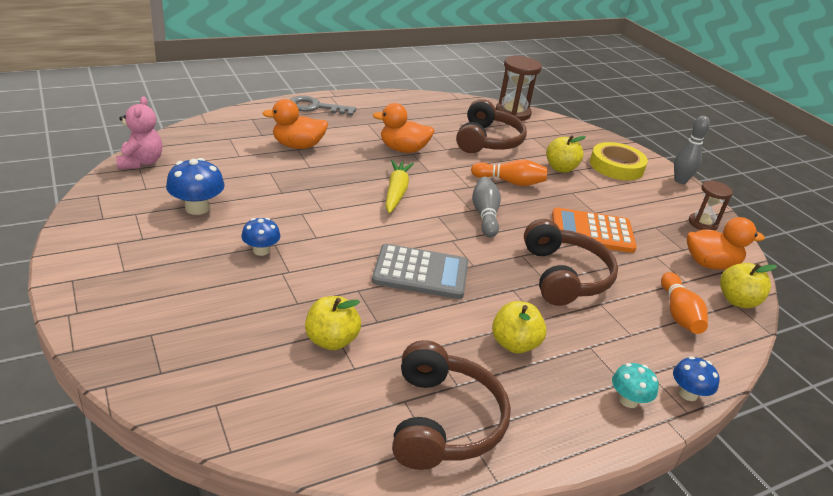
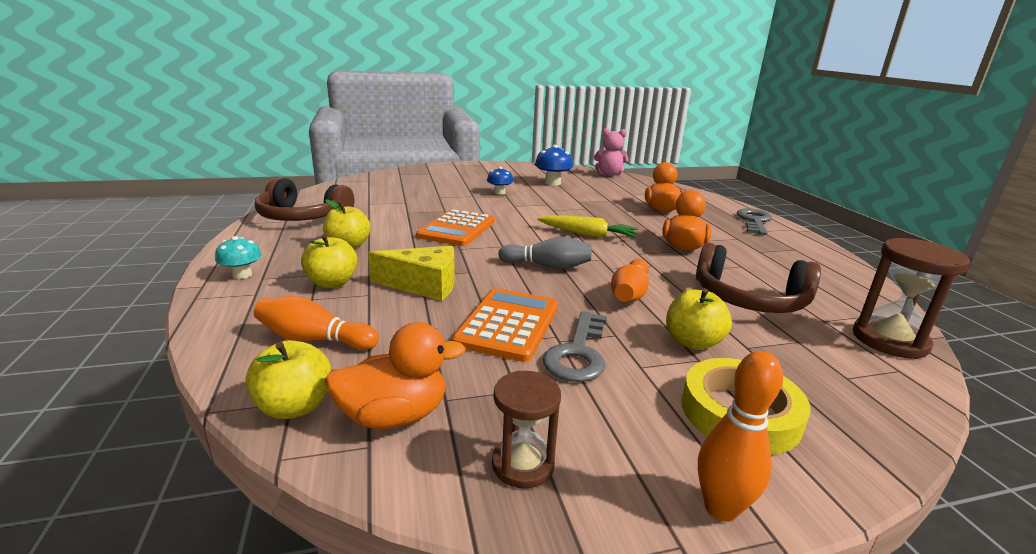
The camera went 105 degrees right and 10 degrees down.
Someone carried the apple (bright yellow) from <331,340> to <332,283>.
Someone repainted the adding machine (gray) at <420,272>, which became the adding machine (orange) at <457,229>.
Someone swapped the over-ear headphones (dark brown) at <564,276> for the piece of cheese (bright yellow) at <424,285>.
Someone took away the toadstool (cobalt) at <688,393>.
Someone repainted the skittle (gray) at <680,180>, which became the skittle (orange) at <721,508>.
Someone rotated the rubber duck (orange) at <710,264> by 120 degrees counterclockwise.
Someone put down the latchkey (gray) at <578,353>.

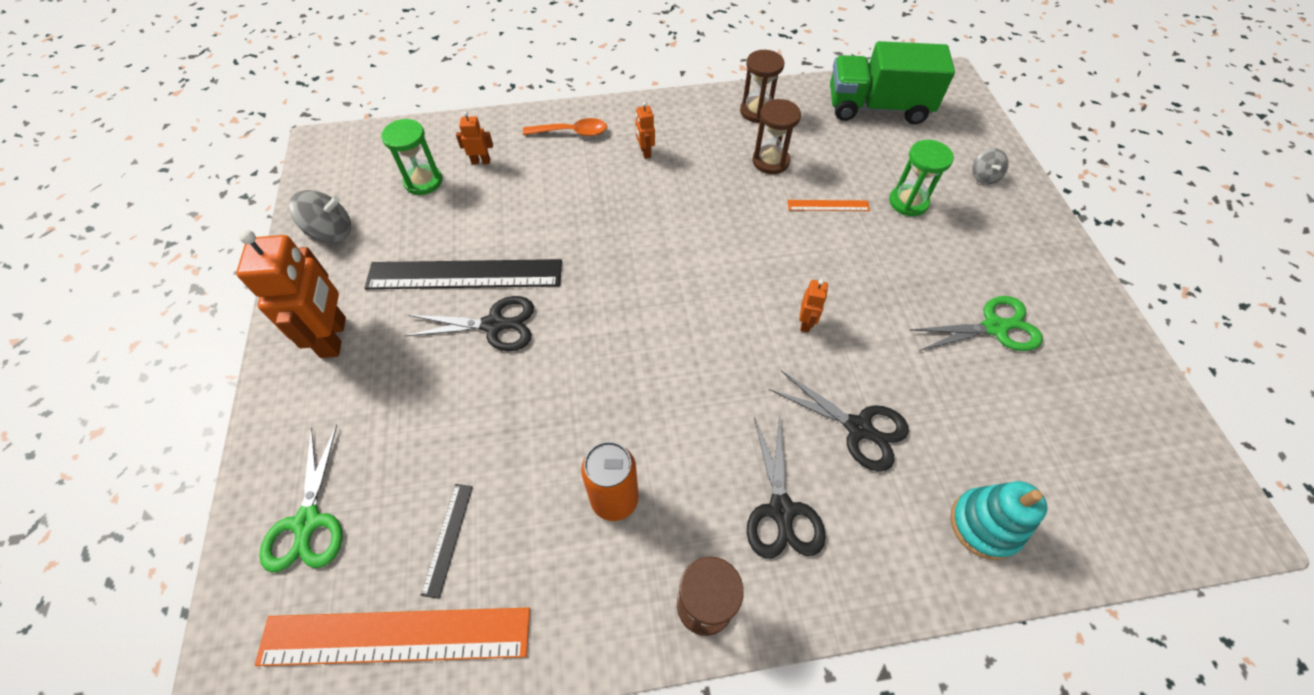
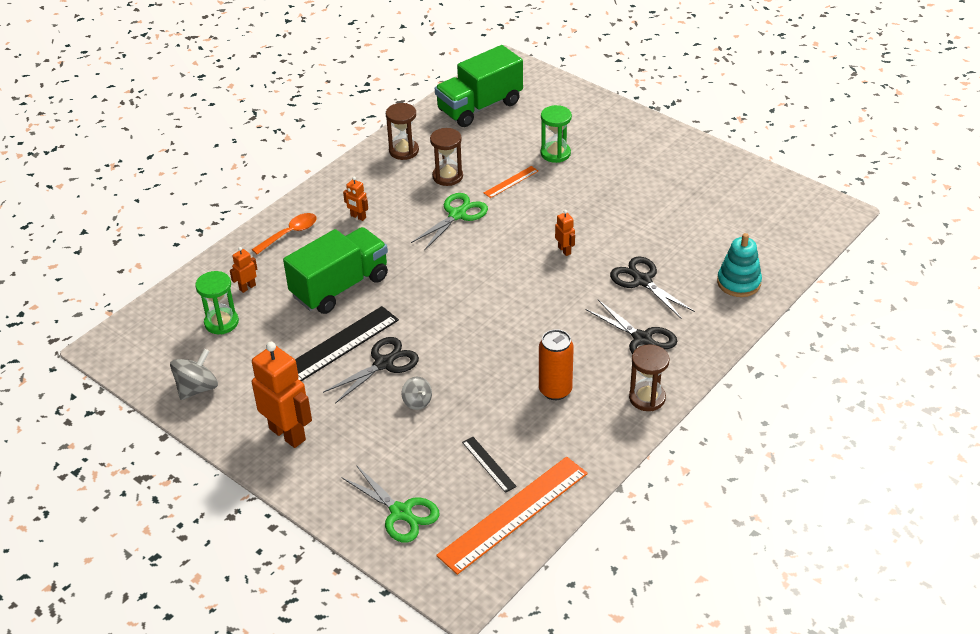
The camera went 40 degrees left and 15 degrees down.
Someone rotated the pair of scissors (jet-black) at <858,428> by 120 degrees counterclockwise.
Someone carried the pair of scissors (emerald) from <994,327> to <457,215>.
Someone carried the toy top (gray) from <983,177> to <417,402>.
Someone put down the lorry (emerald) at <340,286>.

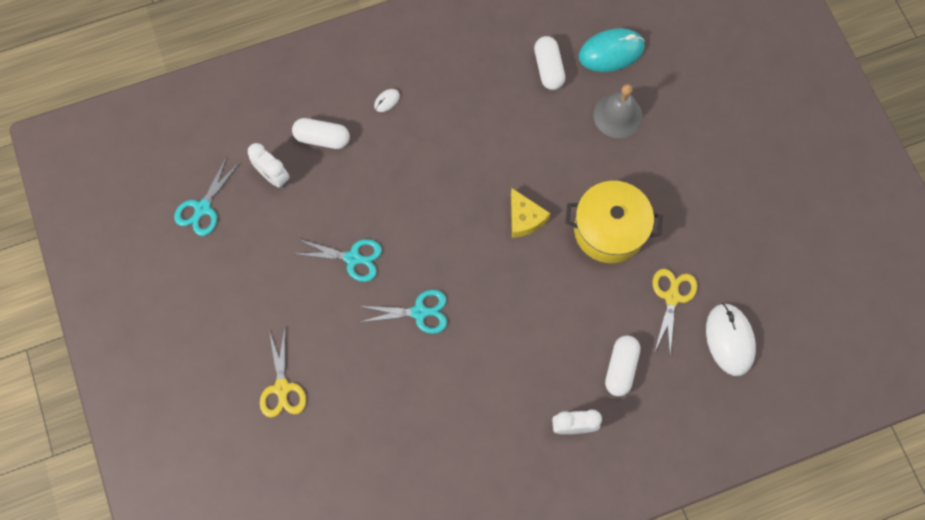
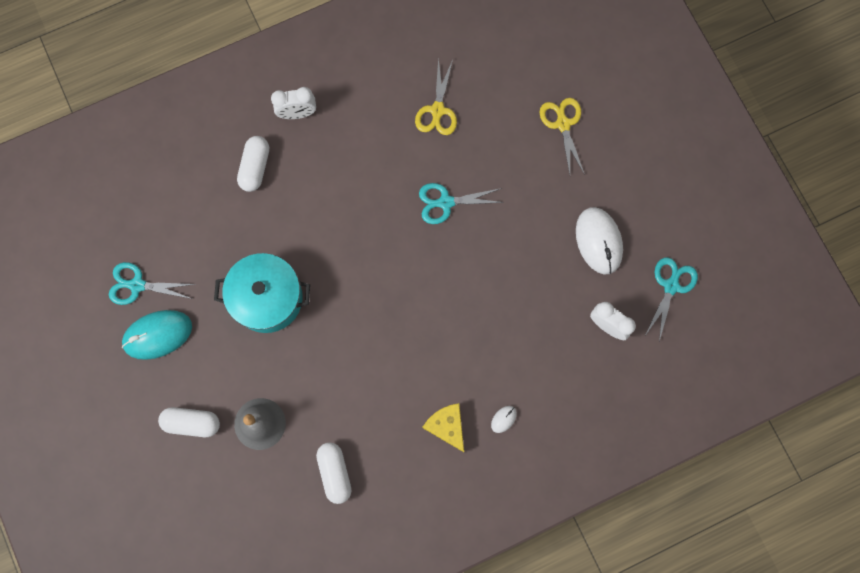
The camera went 175 degrees right and 5 degrees up.
Someone carried the pill shape (snow-white) from <322,138> to <192,423>.
Someone carried the pair of scissors (aqua) from <352,258> to <137,285>.
Someone carried the piece of cheese (bright yellow) from <524,218> to <447,426>.
Someone repainted the cooking pot (bright yellow) at <609,230>, which became the cooking pot (aqua) at <267,298>.
Someone carried the mouse (aqua) from <611,52> to <157,335>.
Someone carried the pair of scissors (bright yellow) from <672,297> to <437,110>.
Someone carried the mouse (snow-white) from <729,340> to <598,241>.

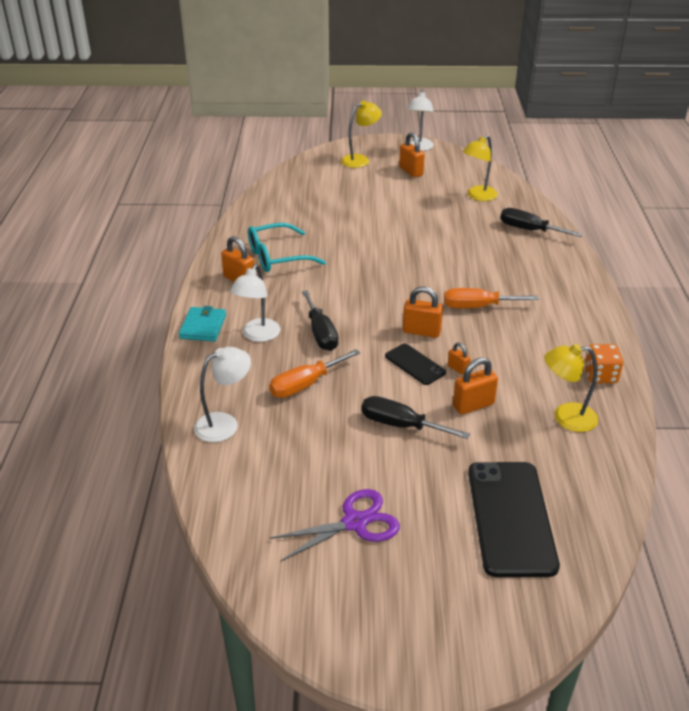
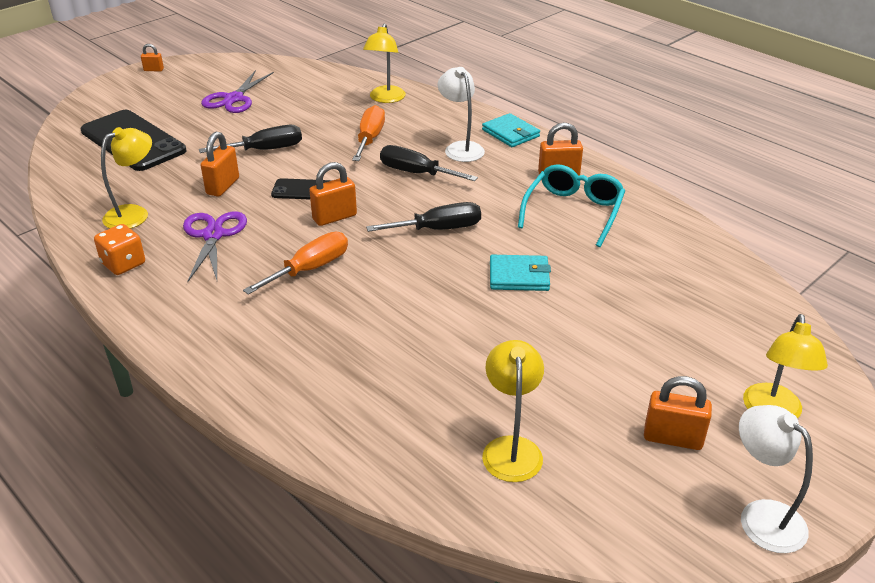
The camera went 135 degrees right and 0 degrees up.
Someone repainted the lamp (snow-white) at <224,423>, which became the lamp (bright yellow) at <385,99>.
Someone carried the padlock (orange) from <458,369> to <153,70>.
Someone carried the screwdriver (jet-black) from <529,230> to <438,229>.
Someone put down the pair of scissors (violet) at <213,235>.
Someone put down the card wallet (aqua) at <519,276>.

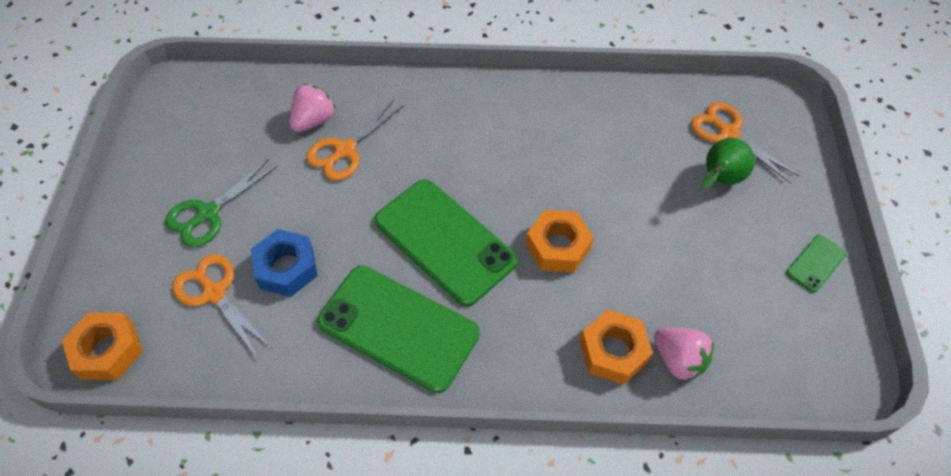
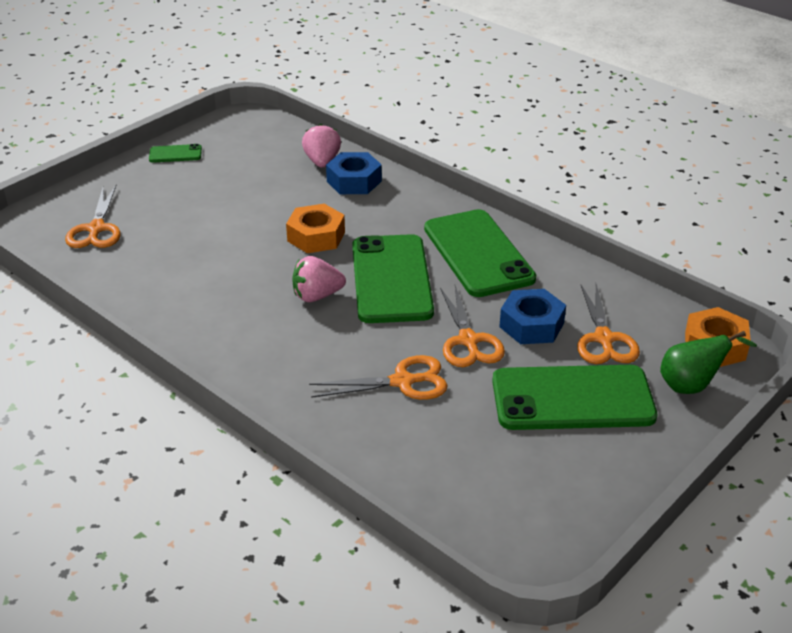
The camera went 140 degrees left and 20 degrees down.
Someone swapped the pair of scissors (emerald) at <208,213> for the smartphone (emerald) at <572,398>.
Someone carried the toy strawberry (rose-pink) from <314,120> to <317,296>.
Someone repainted the hex nut (orange) at <613,351>, which became the hex nut (cobalt) at <354,181>.
Someone carried the toy pear (emerald) from <719,179> to <691,386>.
Someone put down the pair of scissors (orange) at <468,341>.

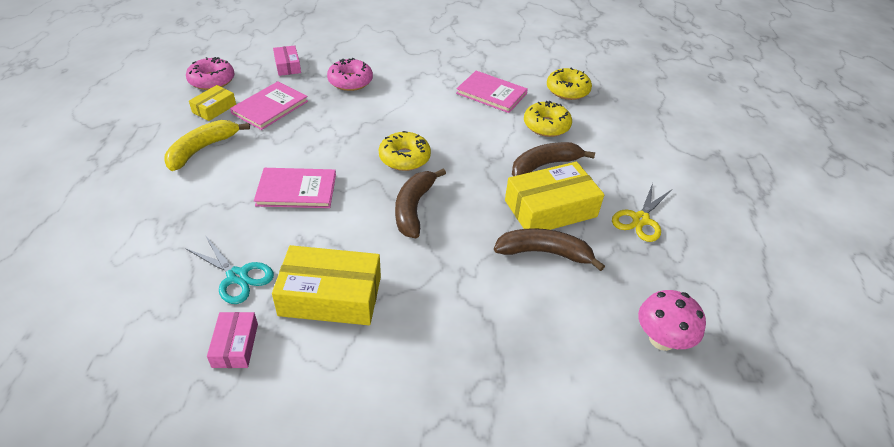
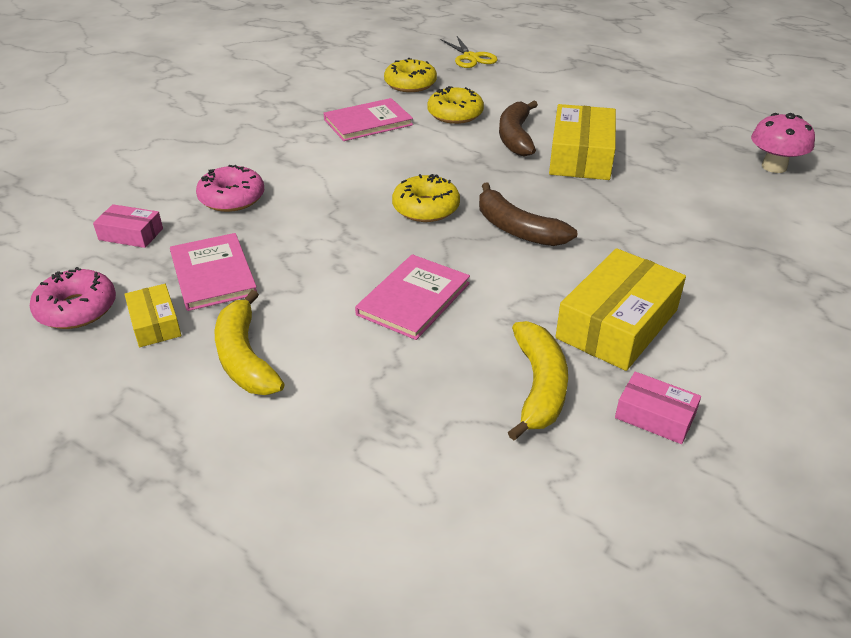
The camera went 55 degrees left and 5 degrees down.
Someone swapped the pair of scissors (aqua) at <237,277> for the banana fruit (bright yellow) at <539,387>.
Someone took away the banana fruit (dark brown) at <544,252>.
Someone carried the pair of scissors (bright yellow) from <640,220> to <471,58>.

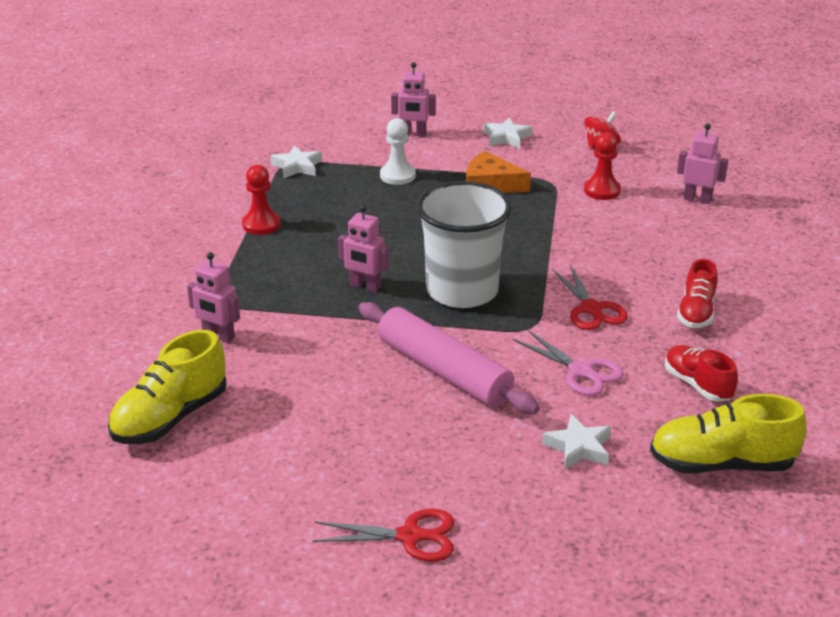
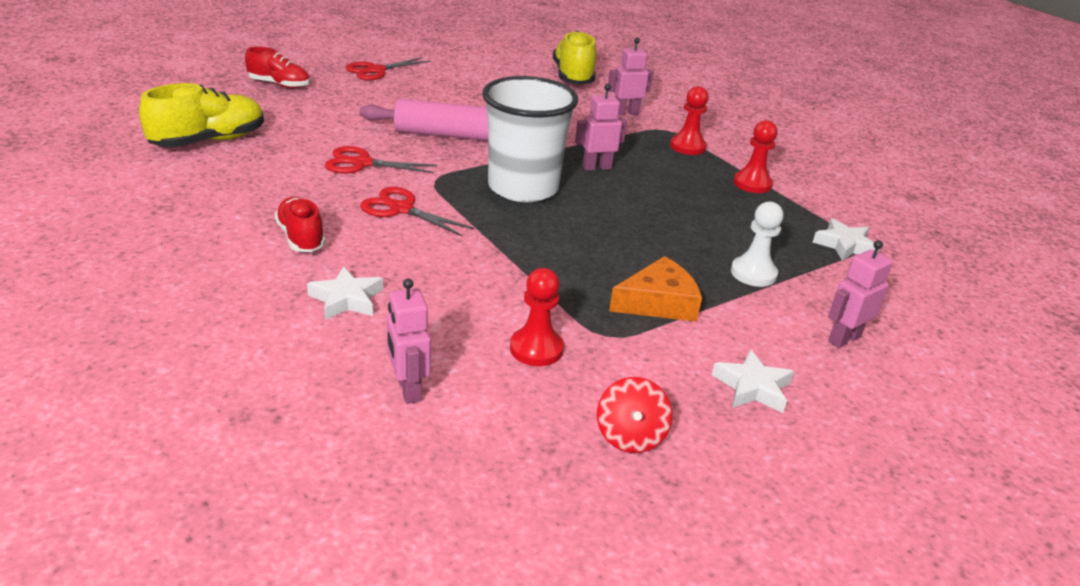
The camera went 135 degrees right and 0 degrees up.
Someone repainted the pair of scissors (rose-pink) at <581,371>, which became the pair of scissors (red) at <362,163>.
Someone carried the star (snow-white) from <578,447> to <346,299>.
Someone carried the lace-up shoe (red) from <697,385> to <279,85>.
Someone rotated the toy robot (rose-pink) at <697,199> by 90 degrees clockwise.
Someone put down the game pawn (red) at <687,147>.

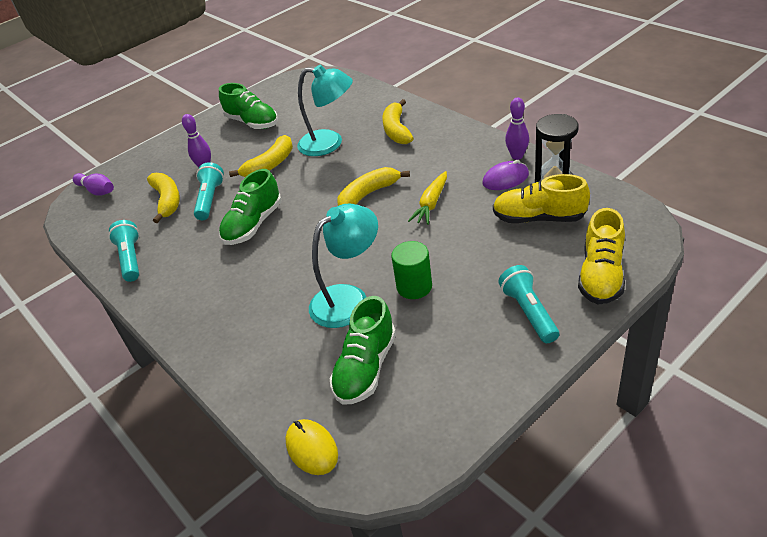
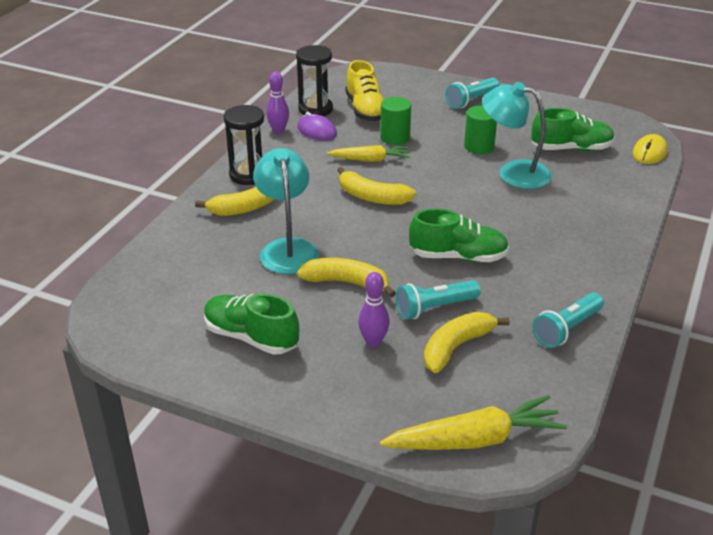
The camera went 120 degrees left and 5 degrees down.
Someone swapped the skittle (violet) at <97,191> for the root vegetable (bright yellow) at <474,440>.
Someone rotated the lace-up shoe (emerald) at <252,122> by 75 degrees counterclockwise.
Someone took away the lace-up shoe (bright yellow) at <601,275>.
Someone put down the hourglass (jet-black) at <248,175>.
Someone put down the cylinder shape (emerald) at <395,138>.

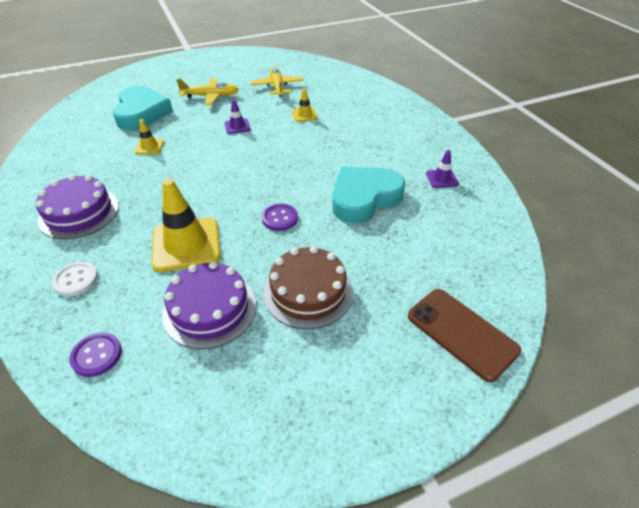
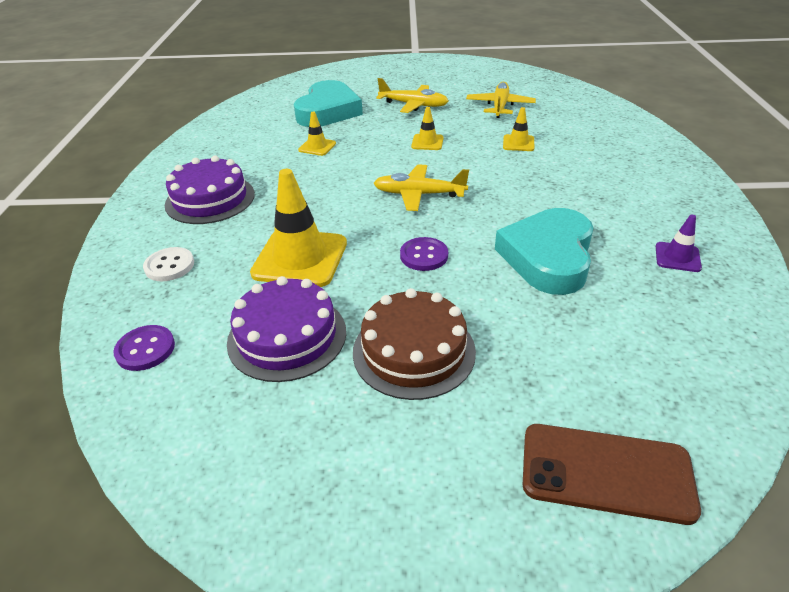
The camera went 25 degrees right and 5 degrees down.
Someone repainted the traffic cone (violet) at <237,126>, which became the traffic cone (bright yellow) at <427,142>.
Someone rotated the heart (aqua) at <364,198> by 60 degrees counterclockwise.
Someone rotated the smartphone (dark brown) at <461,333> by 60 degrees counterclockwise.
Someone put down the toy plane (bright yellow) at <419,194>.

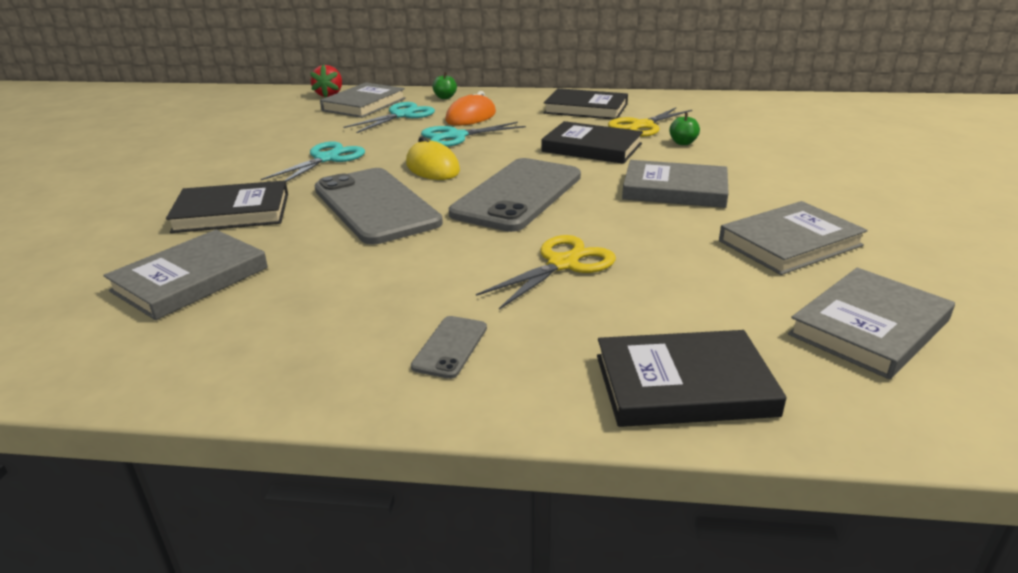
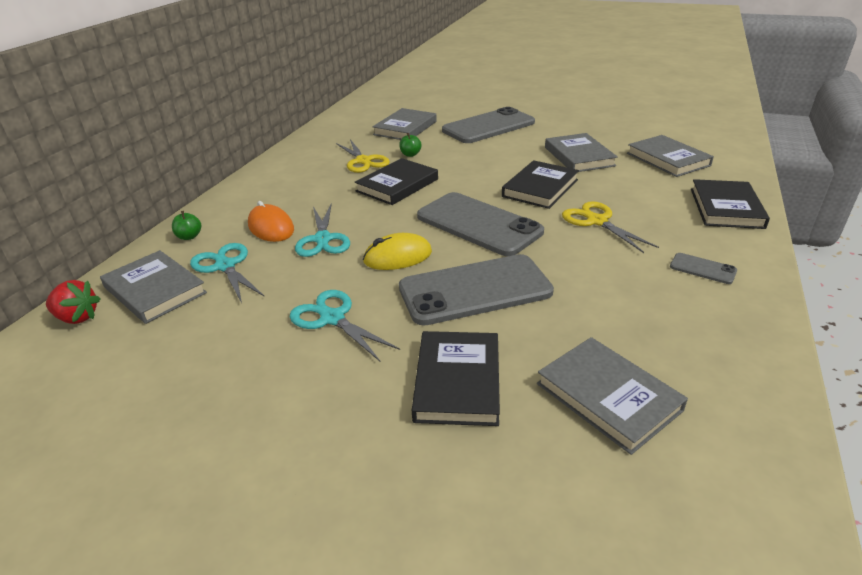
The camera went 75 degrees left and 5 degrees up.
Someone carried the book (jet-black) from <586,109> to <540,188>.
Someone carried the book (gray) from <674,189> to <405,128>.
Someone put down the smartphone (gray) at <488,126>.

